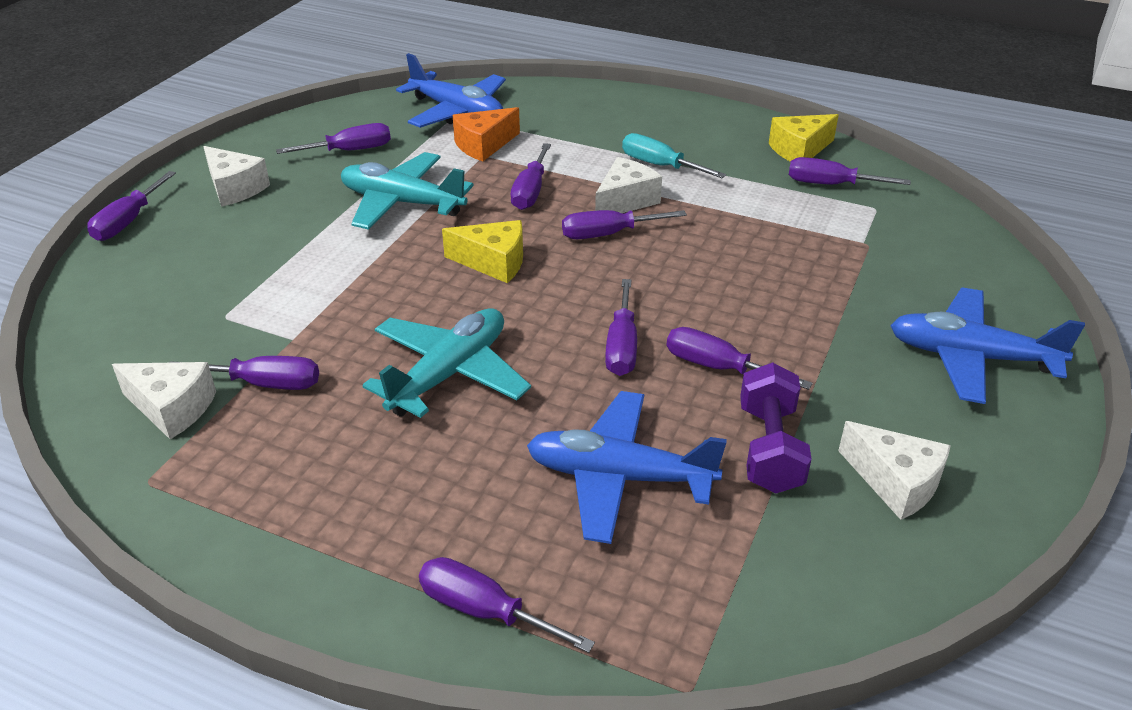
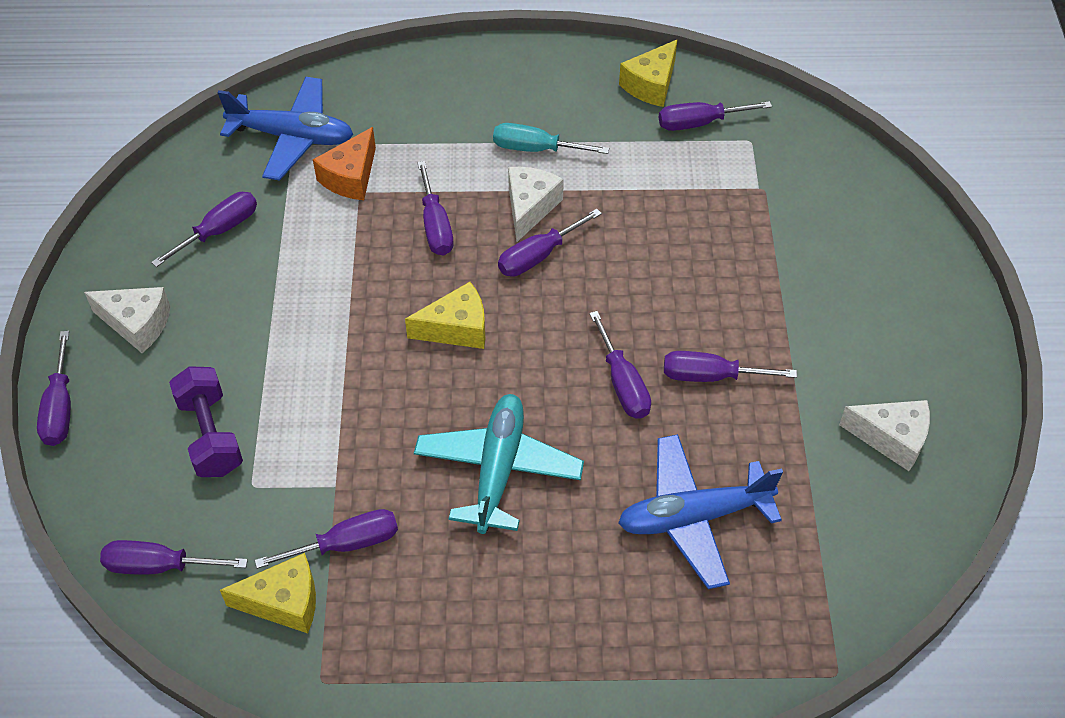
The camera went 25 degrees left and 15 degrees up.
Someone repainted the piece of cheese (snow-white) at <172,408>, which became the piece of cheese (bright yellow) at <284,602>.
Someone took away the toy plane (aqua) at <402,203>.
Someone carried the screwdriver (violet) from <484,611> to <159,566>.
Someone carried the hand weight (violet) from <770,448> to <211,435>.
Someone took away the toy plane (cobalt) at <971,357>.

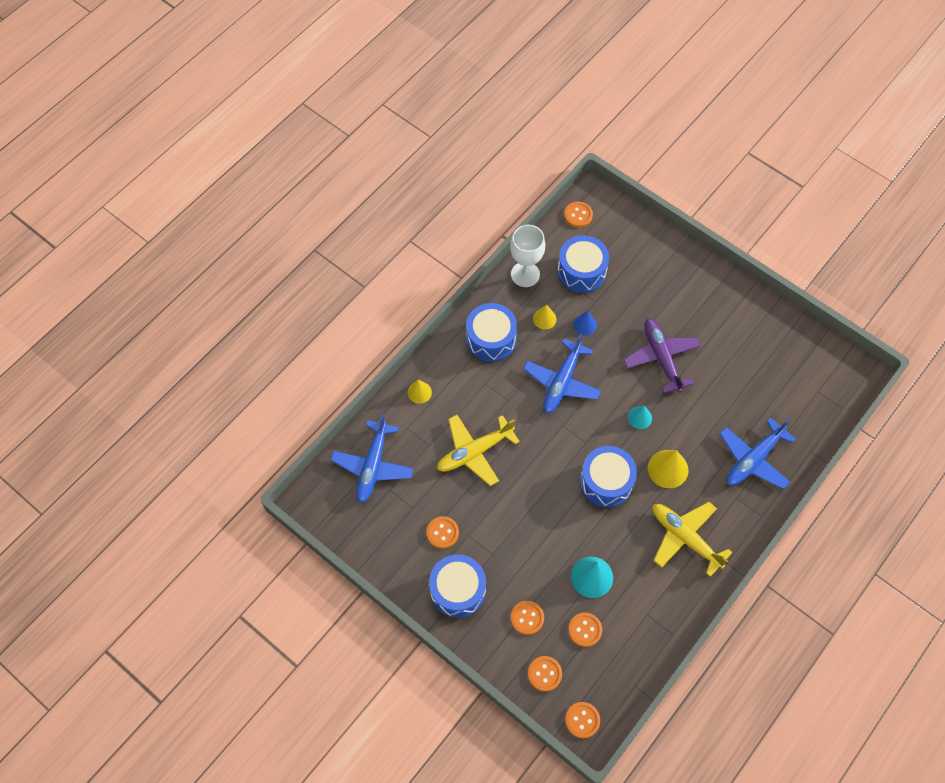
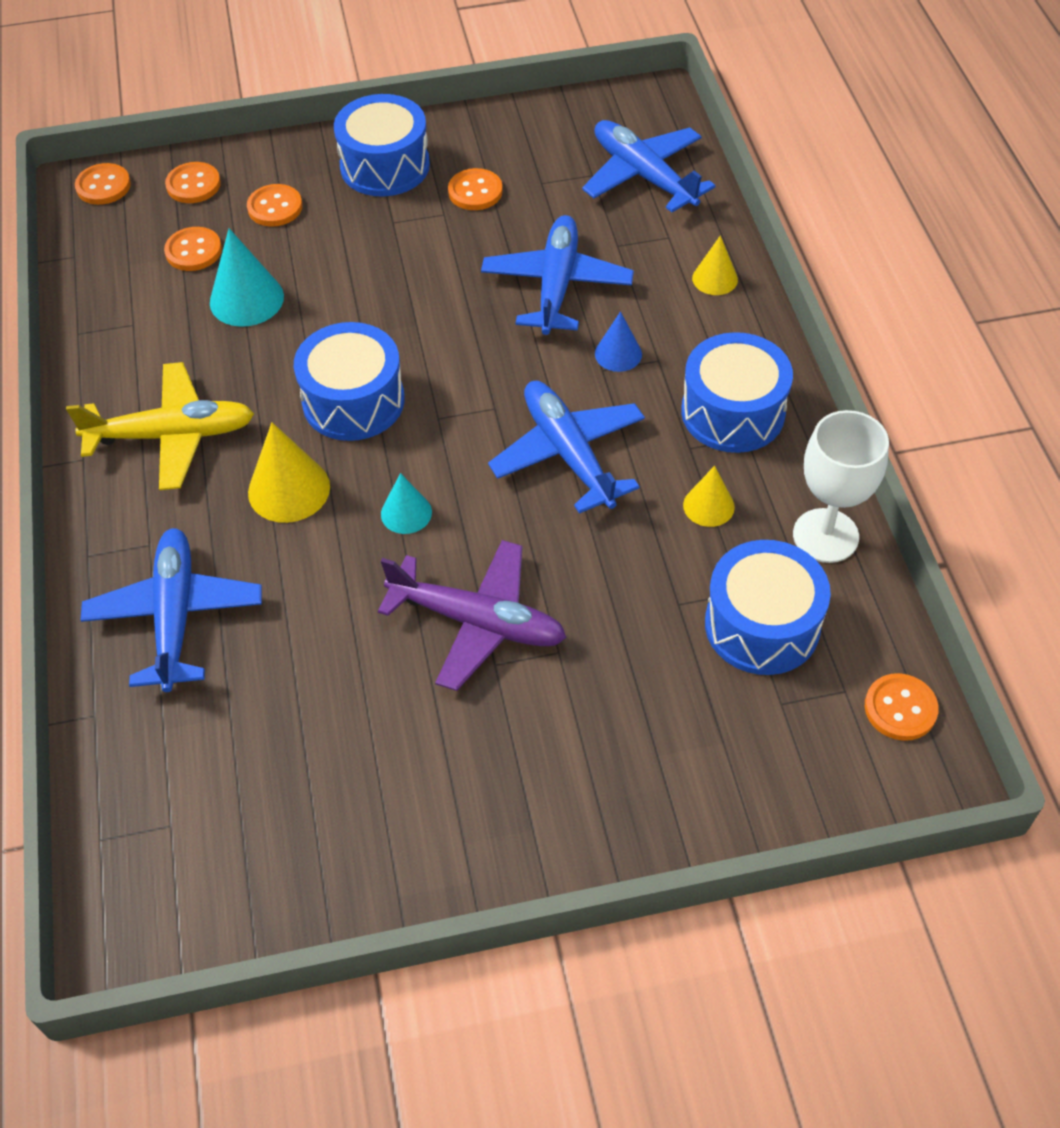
The camera went 130 degrees right and 10 degrees down.
Someone repainted the toy plane (bright yellow) at <474,452>, which became the toy plane (cobalt) at <557,285>.
Someone carried the cone (cobalt) from <585,325> to <618,354>.

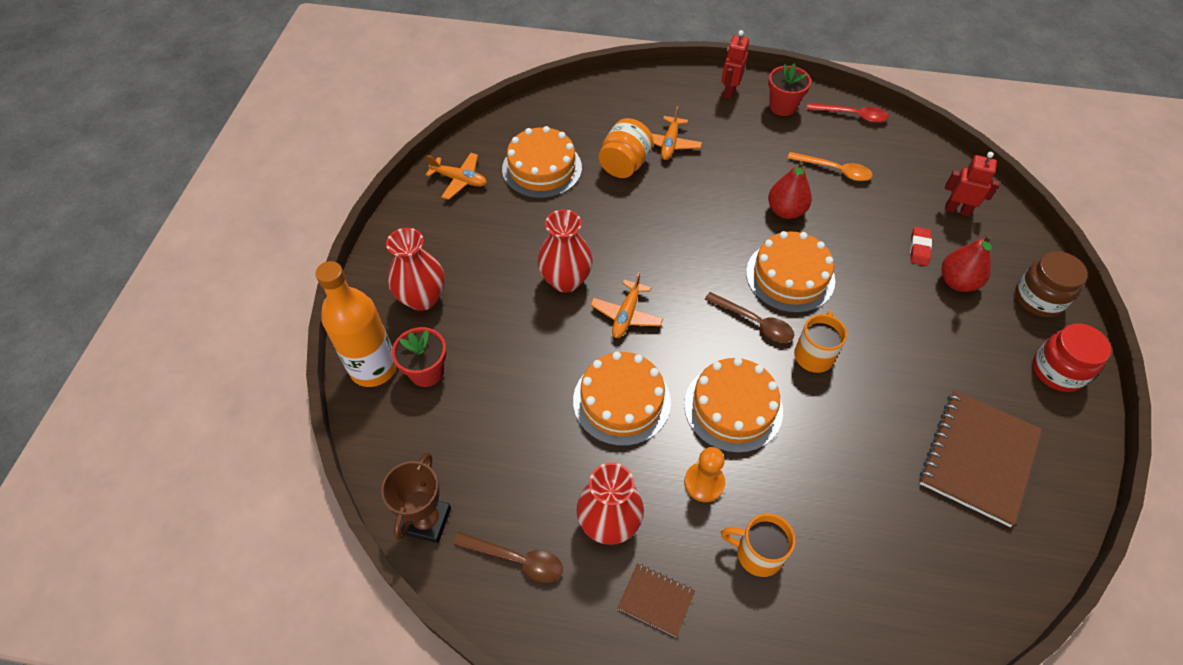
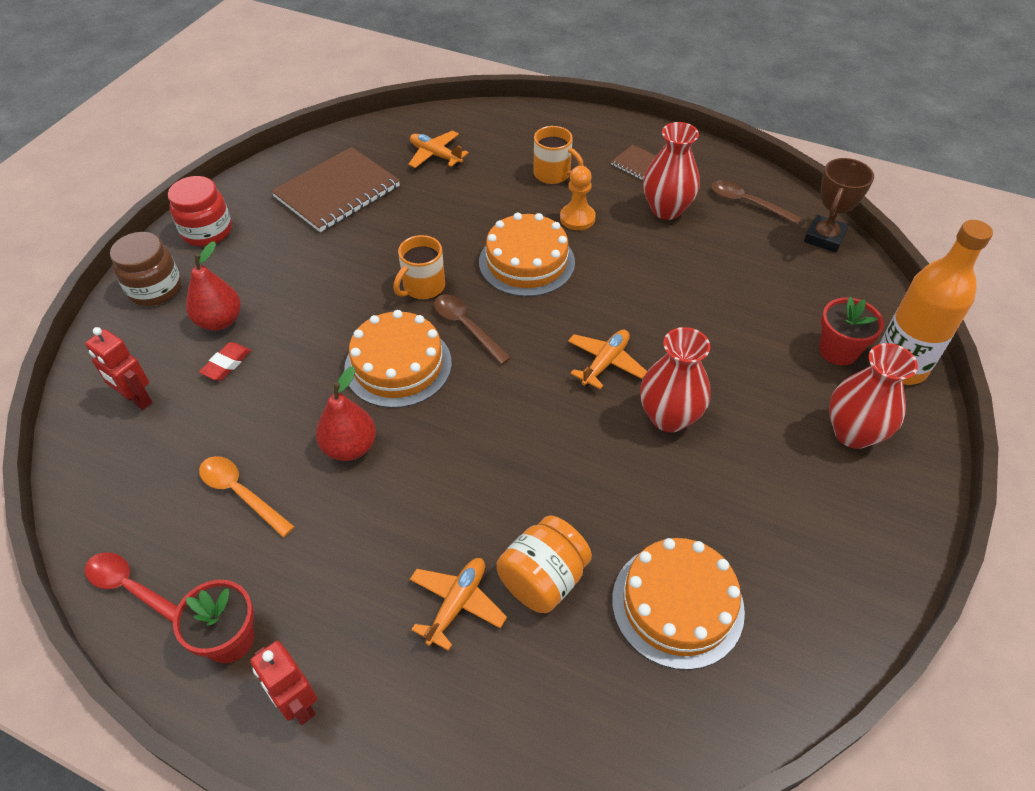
The camera went 165 degrees left and 5 degrees down.
Someone carried the toy plane (orange) from <459,180> to <435,155>.
Someone took away the layer cake (orange) at <621,401>.
Someone rotated the toy robot (red) at <729,91> by 105 degrees clockwise.

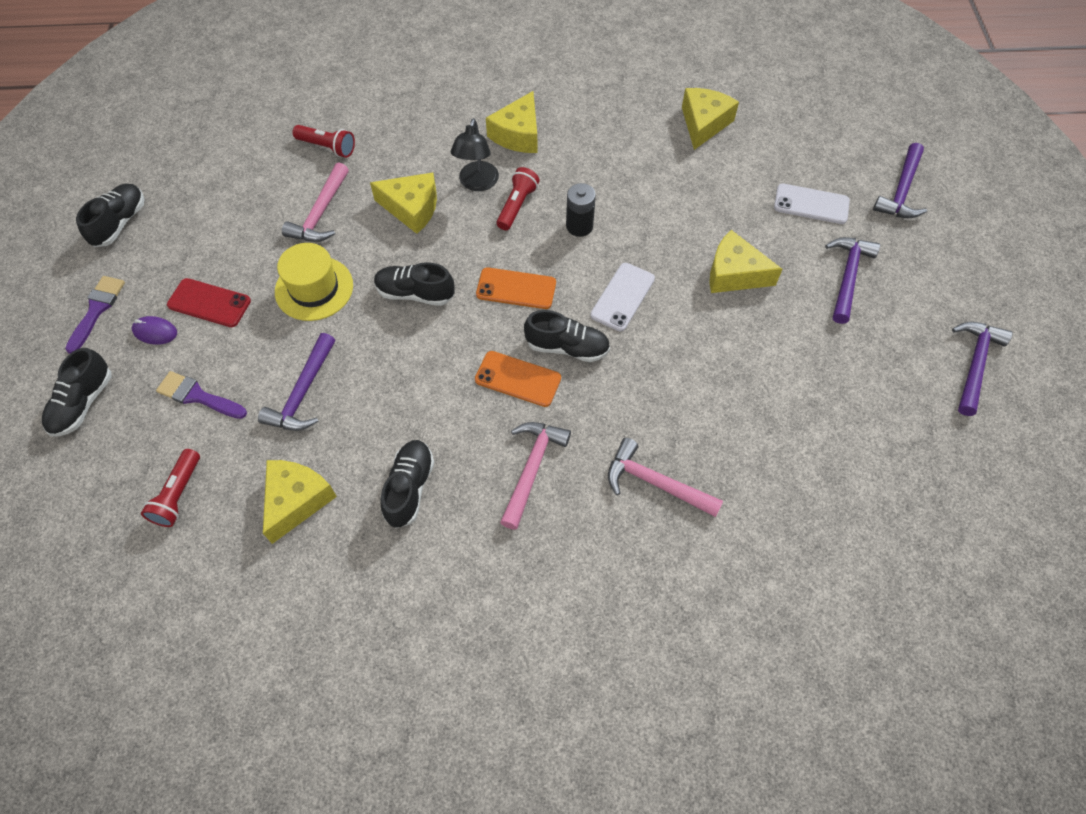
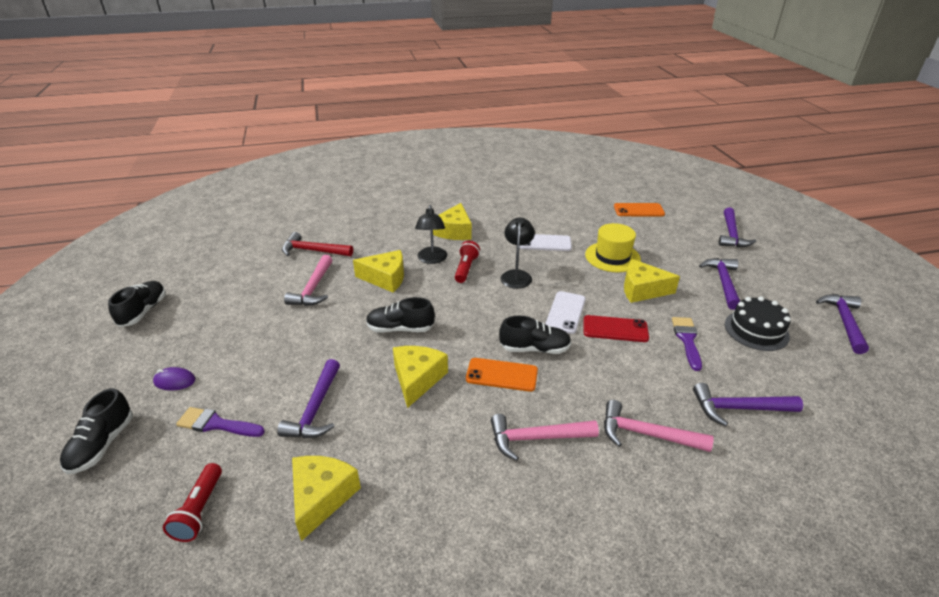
The camera went 10 degrees left and 25 degrees down.
Someone carried the brush (violet) from <97,310> to <687,340>.
Someone carried the smartphone (red) from <209,303> to <615,329>.
Someone carried the hat (bright yellow) from <314,288> to <612,257>.
Someone swapped the torch (red) at <327,147> for the claw hammer (red) at <313,251>.
Someone took away the lace-up shoe (jet-black) at <409,488>.
Someone carried the smartphone (orange) from <516,288> to <638,210>.
Someone rotated the claw hammer (rose-pink) at <532,468> by 105 degrees counterclockwise.
Someone swapped the battery (jet-black) at <579,226> for the lamp (jet-black) at <516,275>.
Someone carried the piece of cheese (bright yellow) from <704,124> to <417,379>.
Someone carried the smartphone (snow-white) from <811,204> to <545,243>.
Someone put down the claw hammer (violet) at <738,408>.
Someone put down the layer cake (jet-black) at <756,330>.

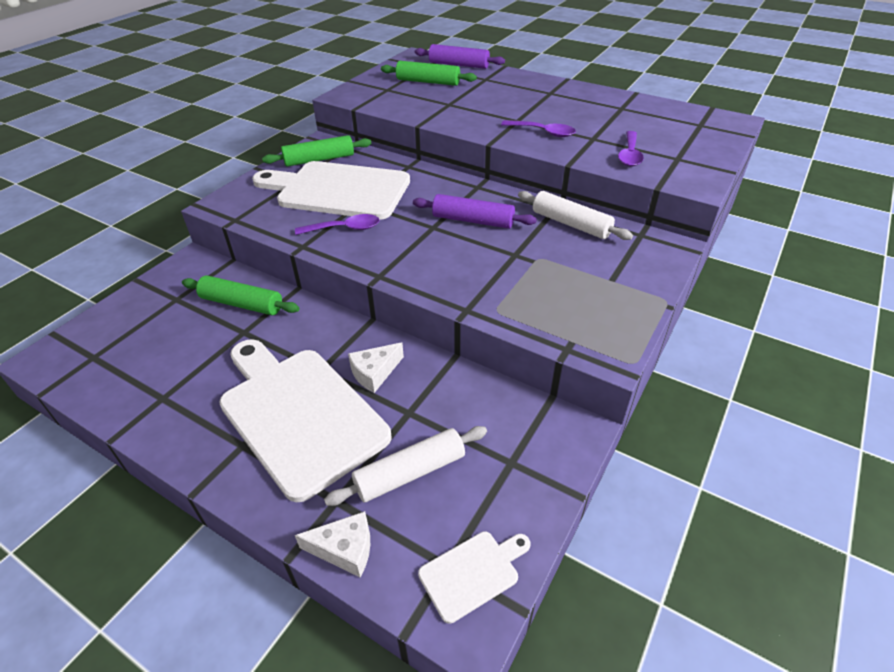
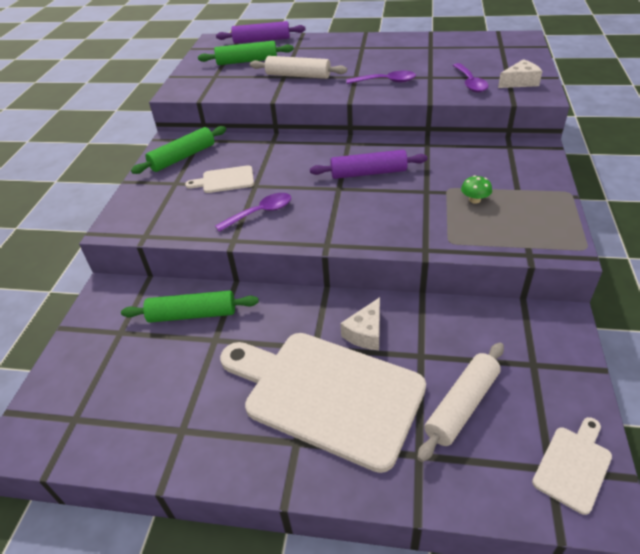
The camera went 20 degrees left and 0 degrees up.
Someone scaled the chopping board (snow-white) at <338,190> by 0.44.
Someone carried the piece of cheese (snow-white) from <345,549> to <520,82>.
Someone carried the dough roller (snow-white) from <571,224> to <298,76>.
Someone put down the toadstool (emerald) at <474,200>.

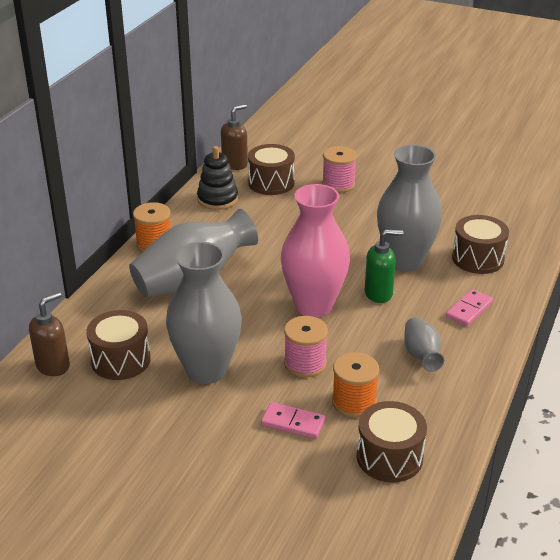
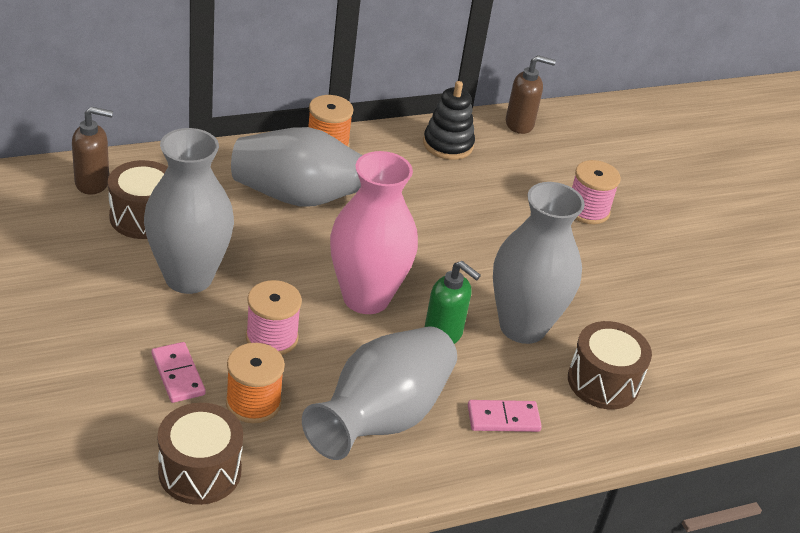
The camera went 40 degrees right and 5 degrees up.
Someone took away the snare drum (dark brown) at <271,183>.
Someone scaled the flower vase (gray) at <421,355> by 2.02.

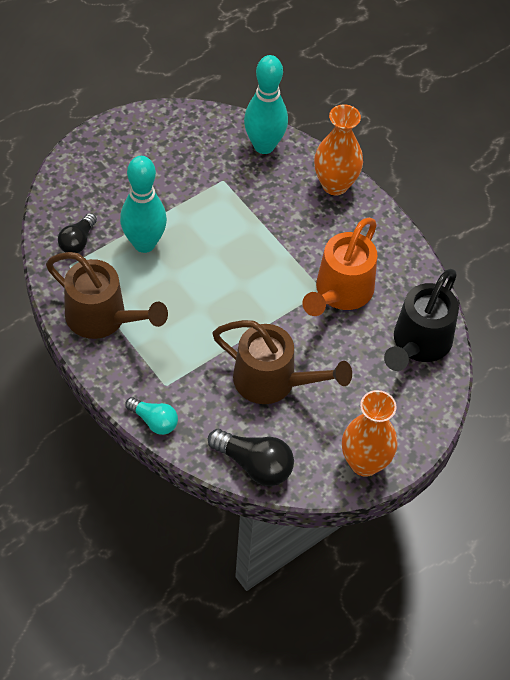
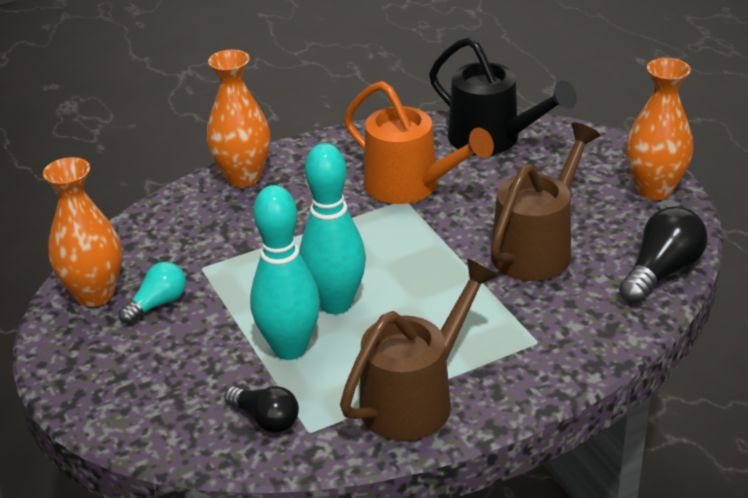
The camera went 75 degrees left and 20 degrees down.
Someone carried the light bulb (aqua) from <154,421> to <158,304>.
Someone carried the skittle (aqua) from <264,146> to <335,304>.
Someone put down the flower vase (orange) at <95,294>.

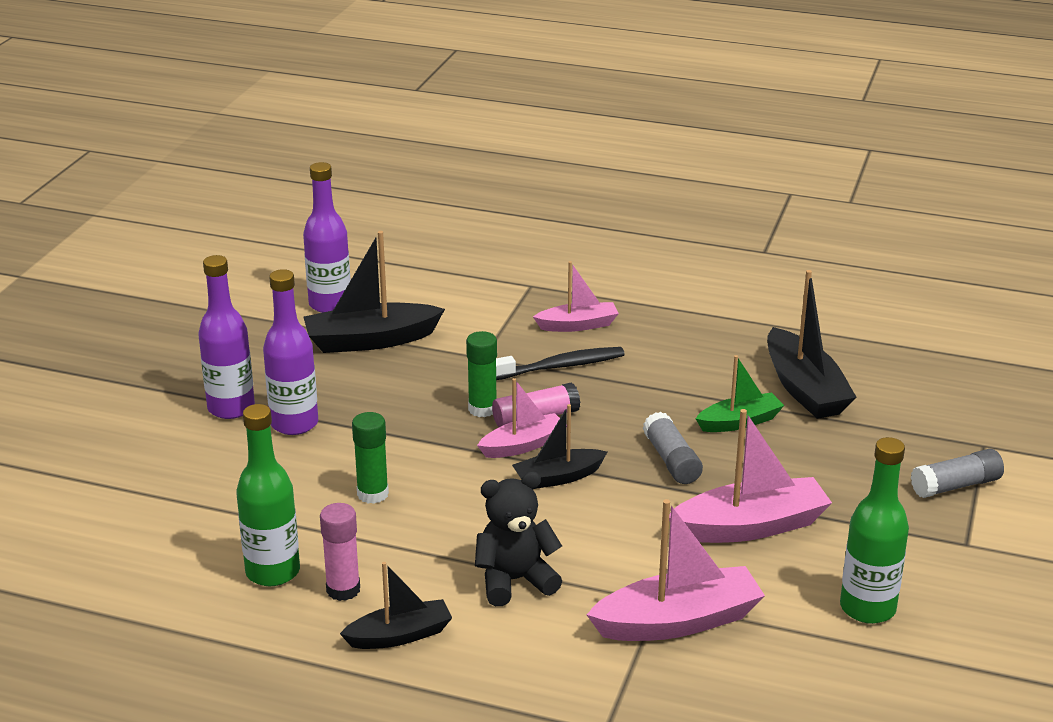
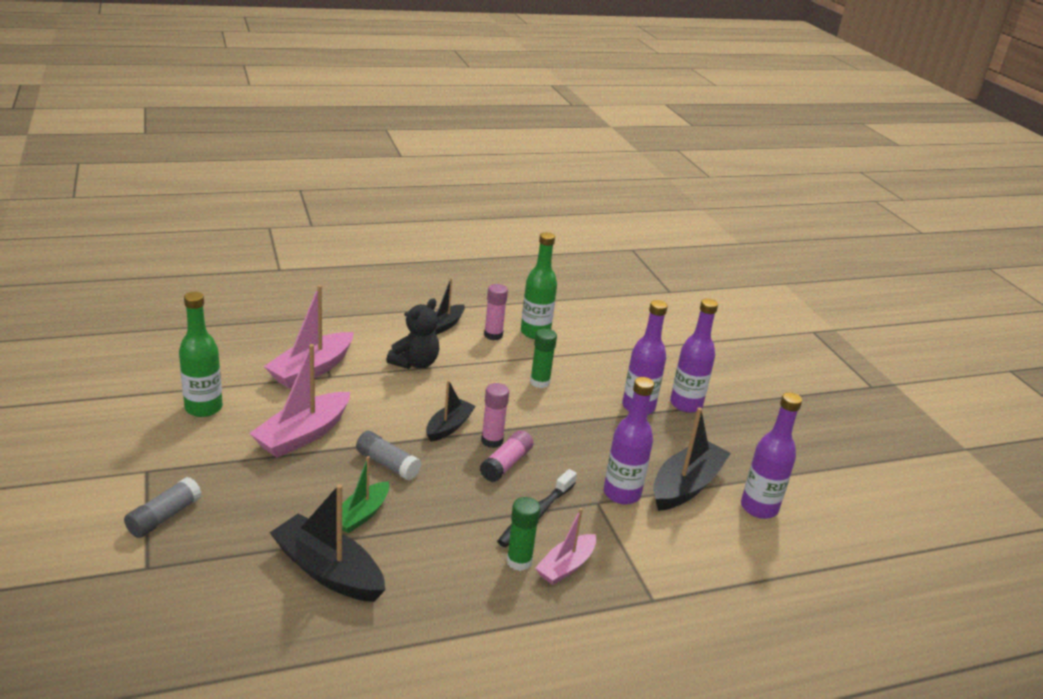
The camera went 140 degrees right and 0 degrees up.
Someone carried the glue (emerald) from <482,409> to <519,561>.
Someone swapped the boat (rose-pink) at <523,445> for the glue (rose-pink) at <492,441>.
Someone put down the bottle (violet) at <622,494>.

